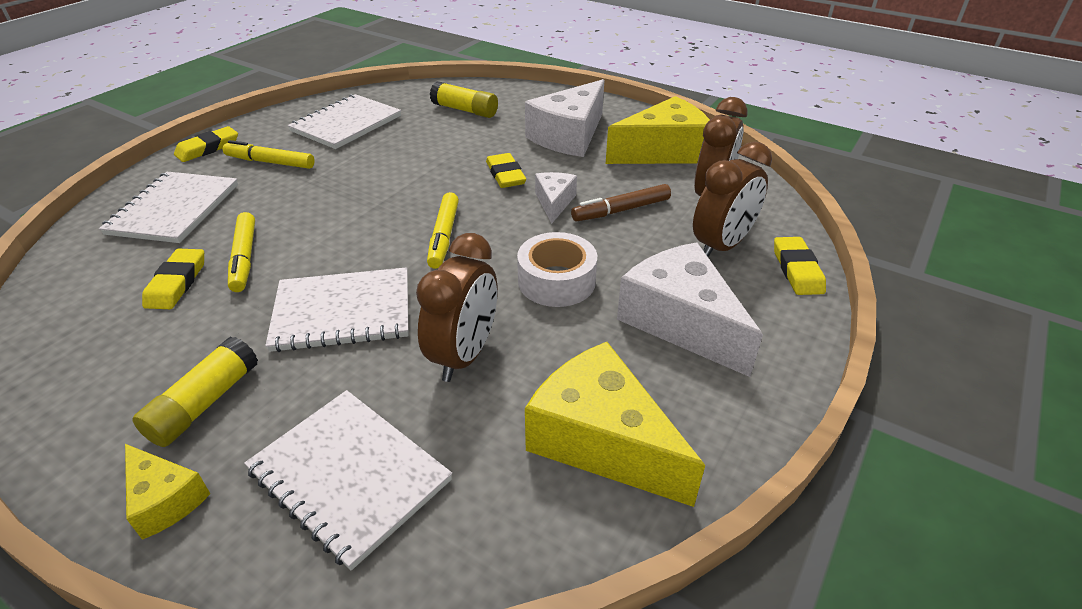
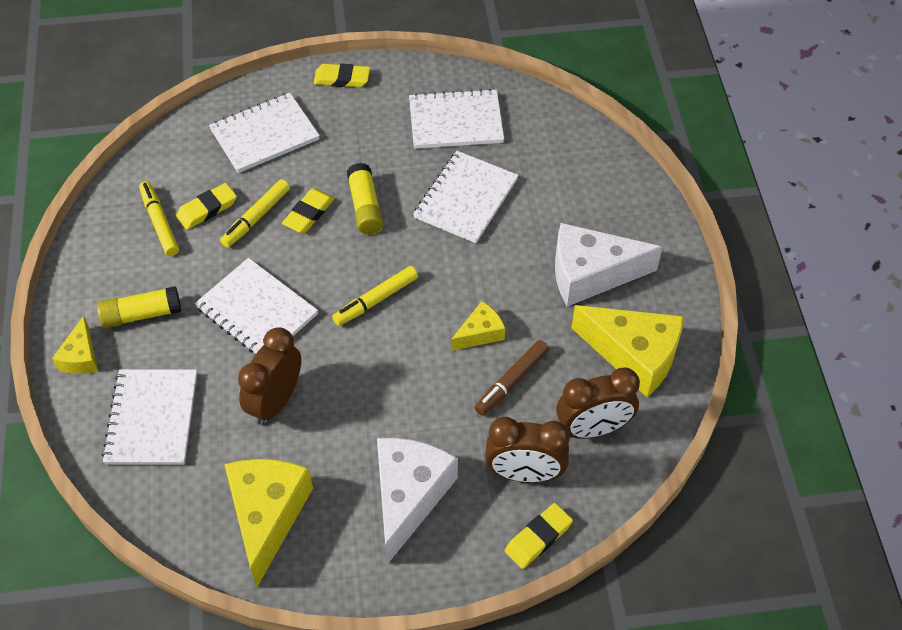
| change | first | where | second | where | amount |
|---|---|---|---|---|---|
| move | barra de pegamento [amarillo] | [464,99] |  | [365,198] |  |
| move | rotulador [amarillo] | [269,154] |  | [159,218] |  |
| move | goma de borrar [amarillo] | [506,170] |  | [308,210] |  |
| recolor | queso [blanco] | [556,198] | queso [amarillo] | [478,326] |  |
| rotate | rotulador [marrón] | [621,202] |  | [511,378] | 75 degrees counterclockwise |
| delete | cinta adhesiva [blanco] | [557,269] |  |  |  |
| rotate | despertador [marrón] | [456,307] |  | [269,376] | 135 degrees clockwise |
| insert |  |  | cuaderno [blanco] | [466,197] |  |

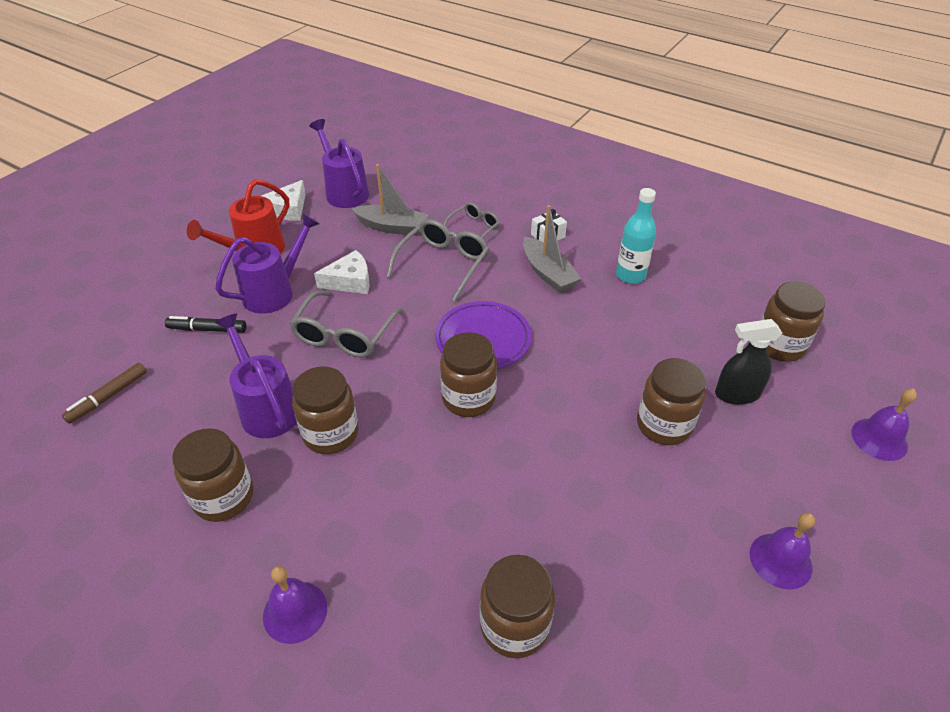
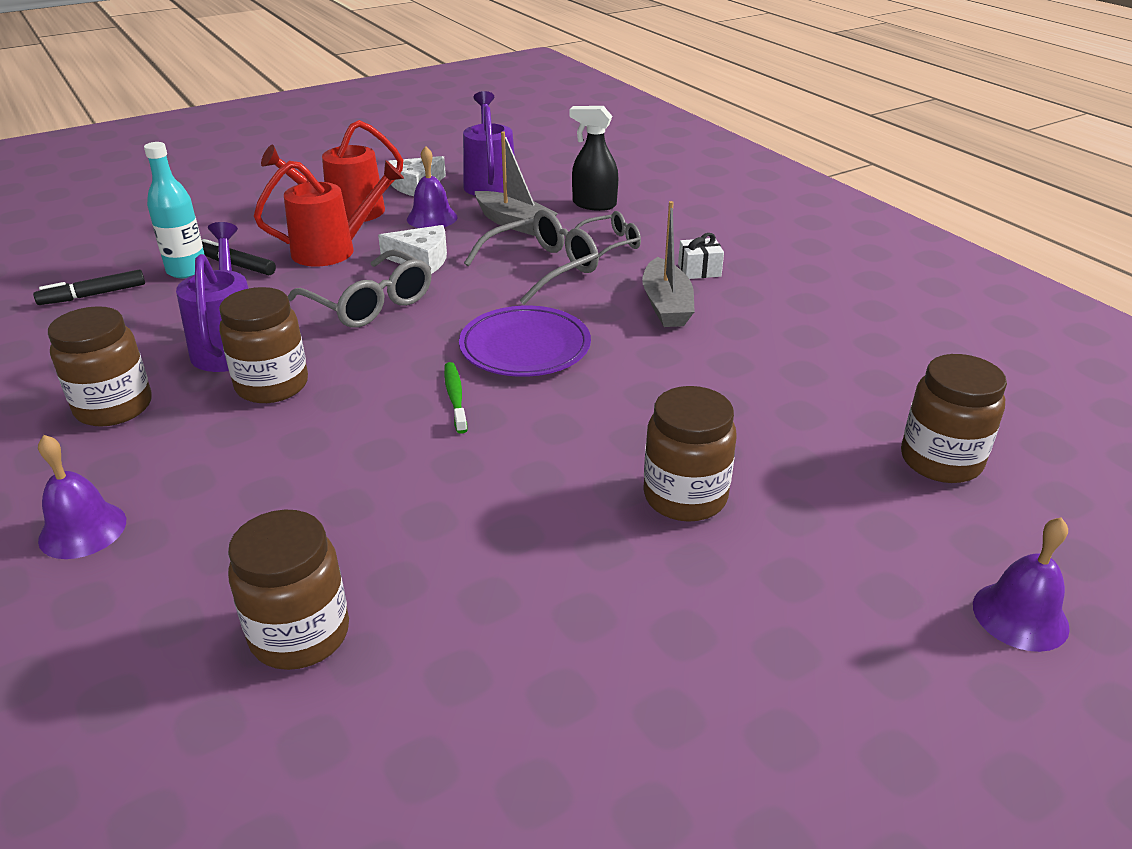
| change | first | where | second | where | amount |
|---|---|---|---|---|---|
| move | botella [turquesa] | [636,236] |  | [174,210] |  |
| recolor | regadera [morado] | [267,263] | regadera [rojo] | [329,213] |  |
| rotate | gafas [gris] | [346,324] |  | [360,289] | 90 degrees counterclockwise |
| move | pulverizador [negro] | [748,362] |  | [593,158] |  |
| replace | tarro [marrón] | [468,374] | cepillo de dientes [verde] | [455,398] |  |
| recolor | rotulador [marrón] | [104,393] | rotulador [negro] | [89,287] |  |
| move | campana [morado] | [782,551] |  | [432,187] |  |

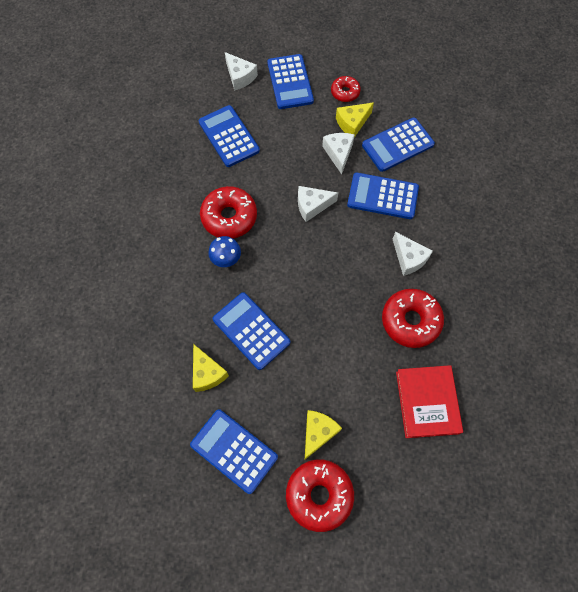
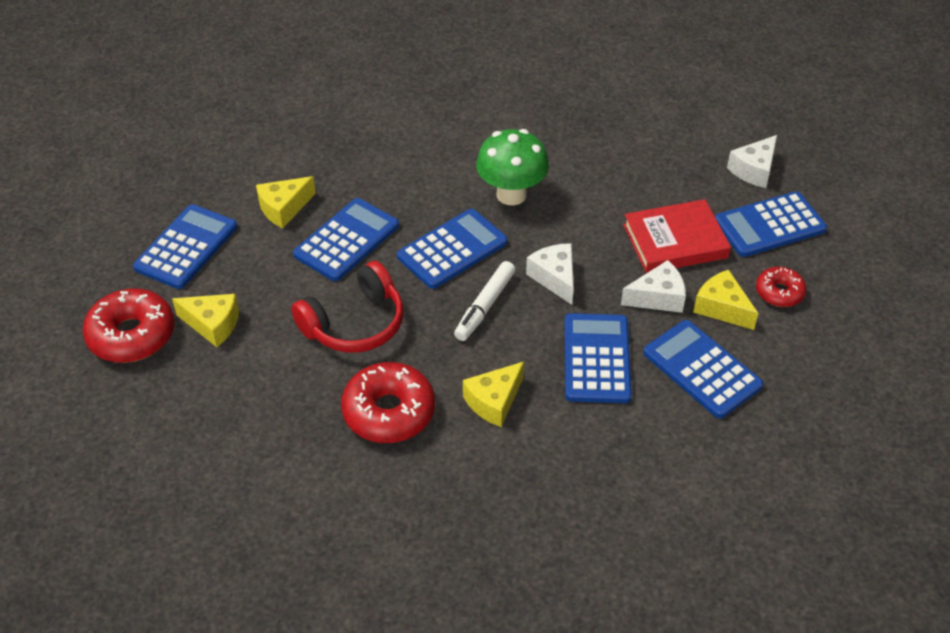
| change | first | where | second | where | amount |
|---|---|---|---|---|---|
| move | calculadora [azul] | [229,136] |  | [452,249] |  |
| replace | rosquilla [rojo] | [228,212] | seta [verde] | [512,167] |  |
| recolor | queso [blanco] | [413,254] | queso [amarillo] | [493,394] |  |
| delete | seta [azul] | [224,251] |  |  |  |
| move | libro [rojo] | [429,401] |  | [677,236] |  |
| insert |  |  | auriculares [rojo] | [347,307] |  |
| insert |  |  | rotulador [blanco] | [485,301] |  |

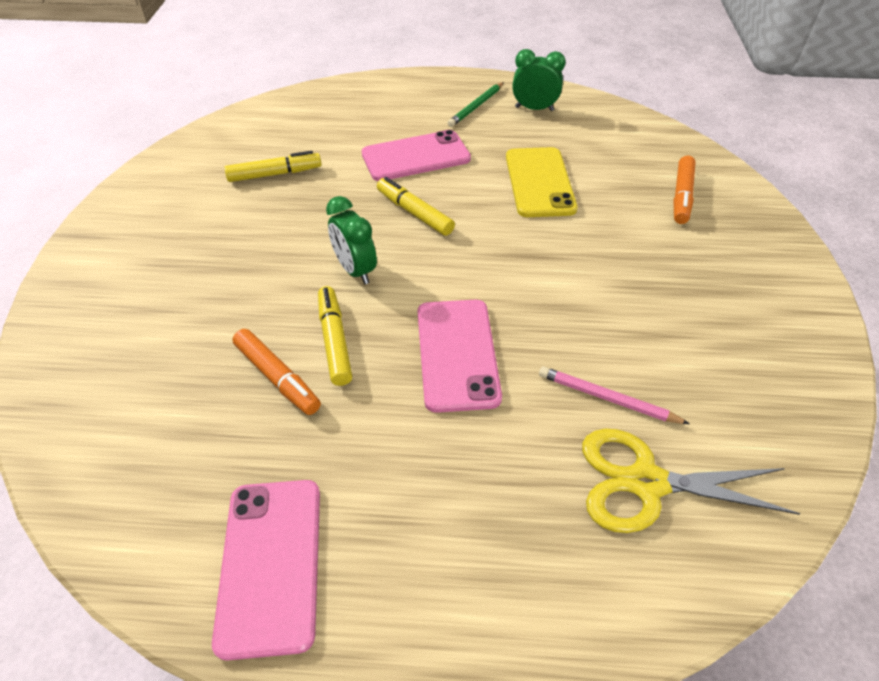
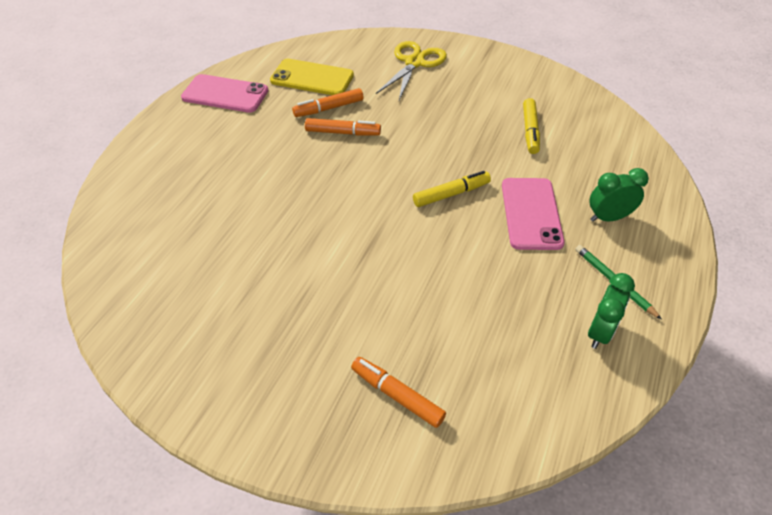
| change | first | where | second | where | amount |
|---|---|---|---|---|---|
| move | móvil [amarillo] | [541,182] |  | [312,77] |  |
| move | despertador [verde] | [351,240] |  | [619,195] |  |
| recolor | rotulador [amarillo] | [335,336] | rotulador [naranja] | [343,127] |  |
| delete | móvil [rosa] | [460,356] |  |  |  |
| delete | lápiz [rosa] | [614,395] |  |  |  |
| move | tijeras [amarillo] | [691,481] |  | [411,70] |  |

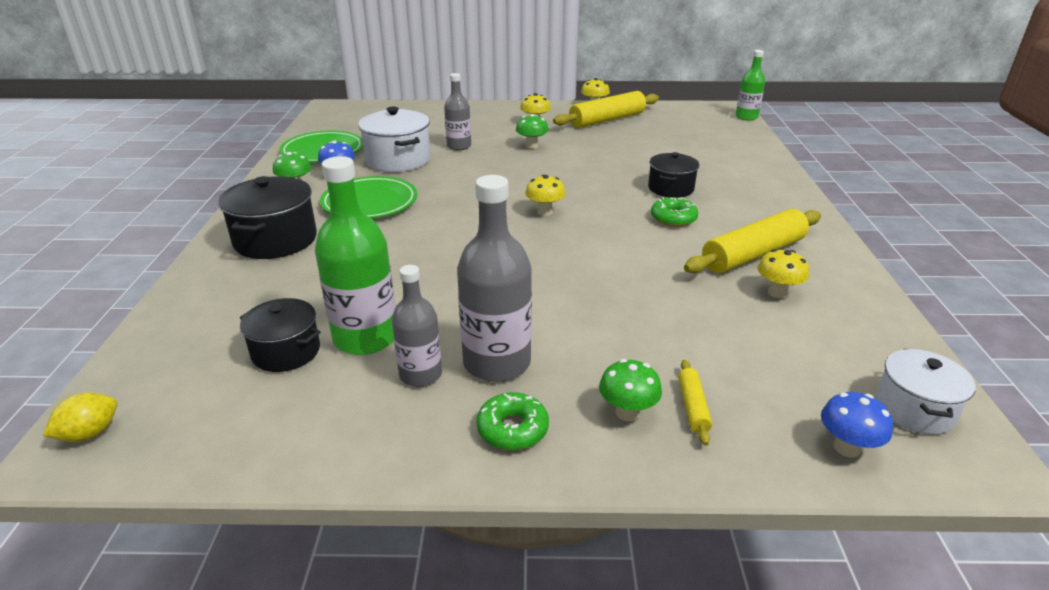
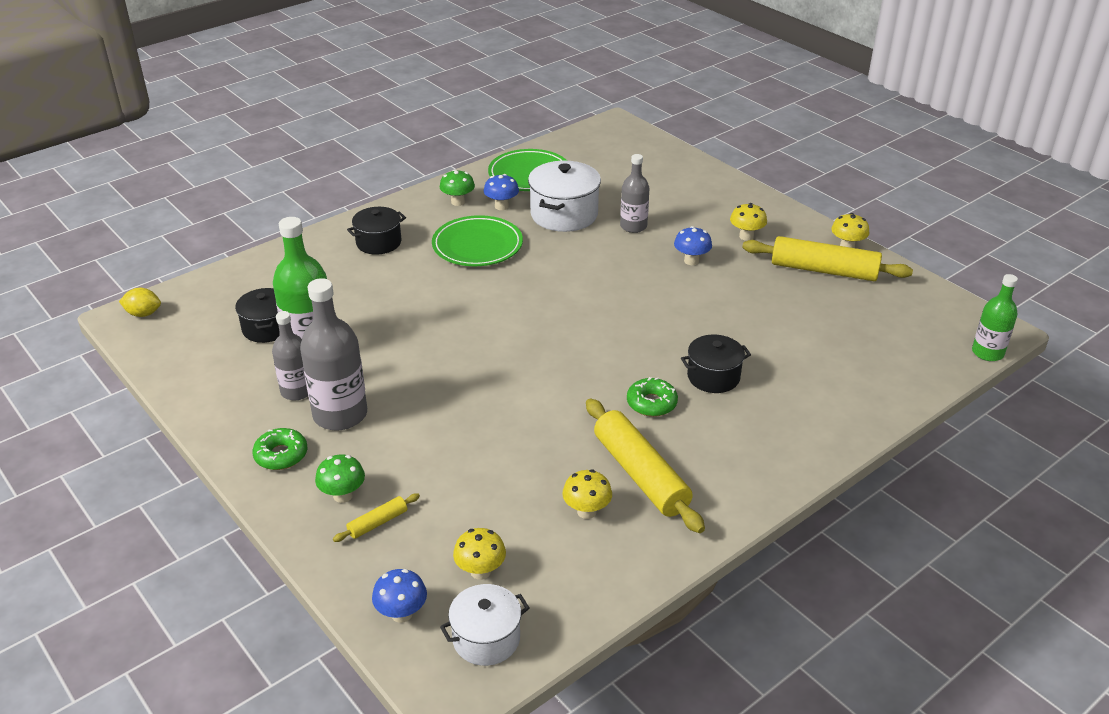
| change | first | where | second | where | amount |
|---|---|---|---|---|---|
| recolor | seta [verde] | [532,131] | seta [azul] | [693,245] |  |
| move | seta [amarillo] | [545,195] |  | [479,554] |  |
| resize | olla [negro] | [267,217] |  | [376,231] | x0.65 |
| rotate | rodillo [amarillo] | [752,241] |  | [645,465] | 45 degrees clockwise |

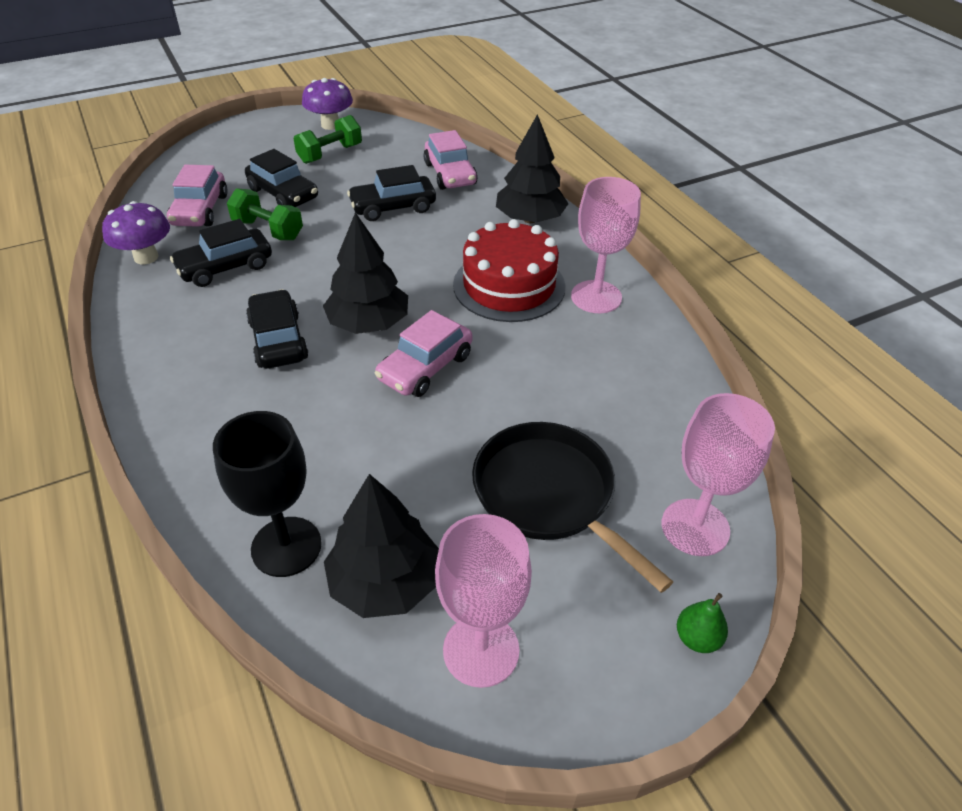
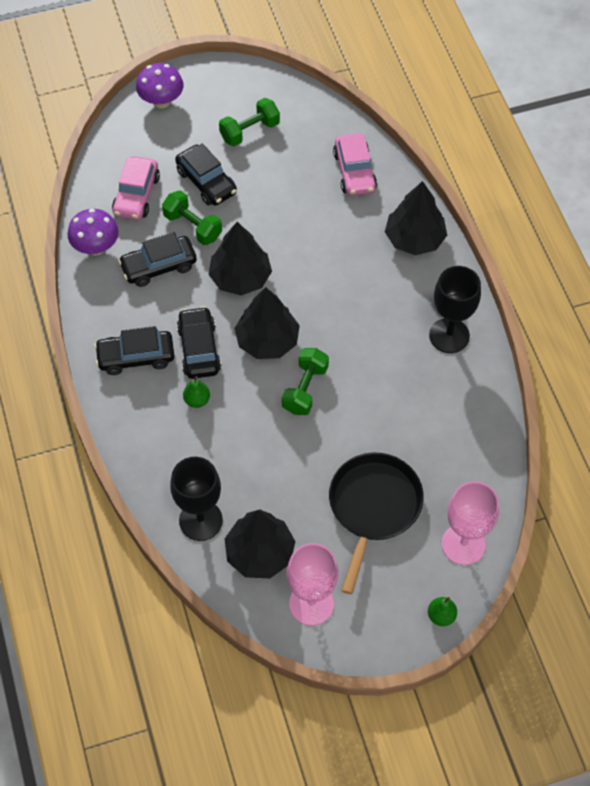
| change | first | where | second | where | amount |
|---|---|---|---|---|---|
| move | seta [morado] | [327,104] |  | [160,86] |  |
| move | coche [negro] | [391,193] |  | [134,350] |  |
| recolor | copa [rosa] | [606,245] | copa [negro] | [455,309] |  |
| delete | tarta [rojo] | [509,270] |  |  |  |
| replace | coche [rosa] | [424,353] | mancuerna [verde] | [305,381] |  |
| rotate | sartén [negro] | [572,507] |  | [376,523] | 45 degrees clockwise |
| insert |  |  | árbol [negro] | [240,258] |  |
| insert |  |  | pera [verde] | [196,392] |  |

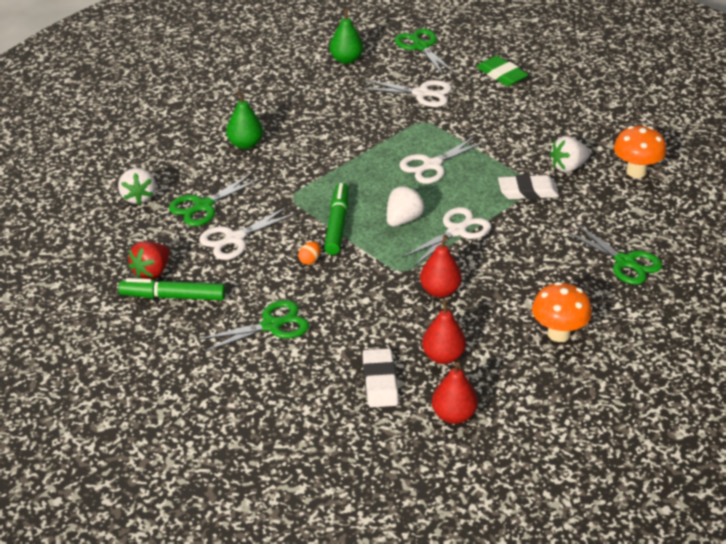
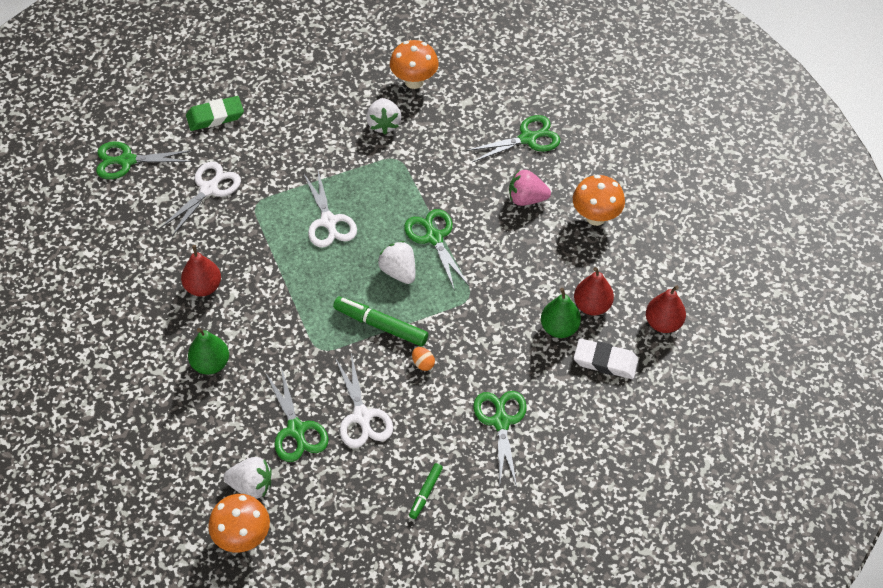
| change | first | where | second | where | amount |
|---|---|---|---|---|---|
| move | pera [verde] | [346,36] |  | [561,313] |  |
| delete | goma de borrar [blanco] | [528,187] |  |  |  |
| recolor | tijeras [blanco] | [446,236] | tijeras [verde] | [436,250] |  |
| move | pera [rojo] | [441,266] |  | [201,271] |  |
| delete | fresa [rojo] | [148,260] |  |  |  |
| resize | rotulador [verde] | [171,289] |  | [426,491] | x0.57 |
| insert |  |  | fresa [rosa] | [530,188] |  |
| insert |  |  | seta [naranja] | [239,523] |  |

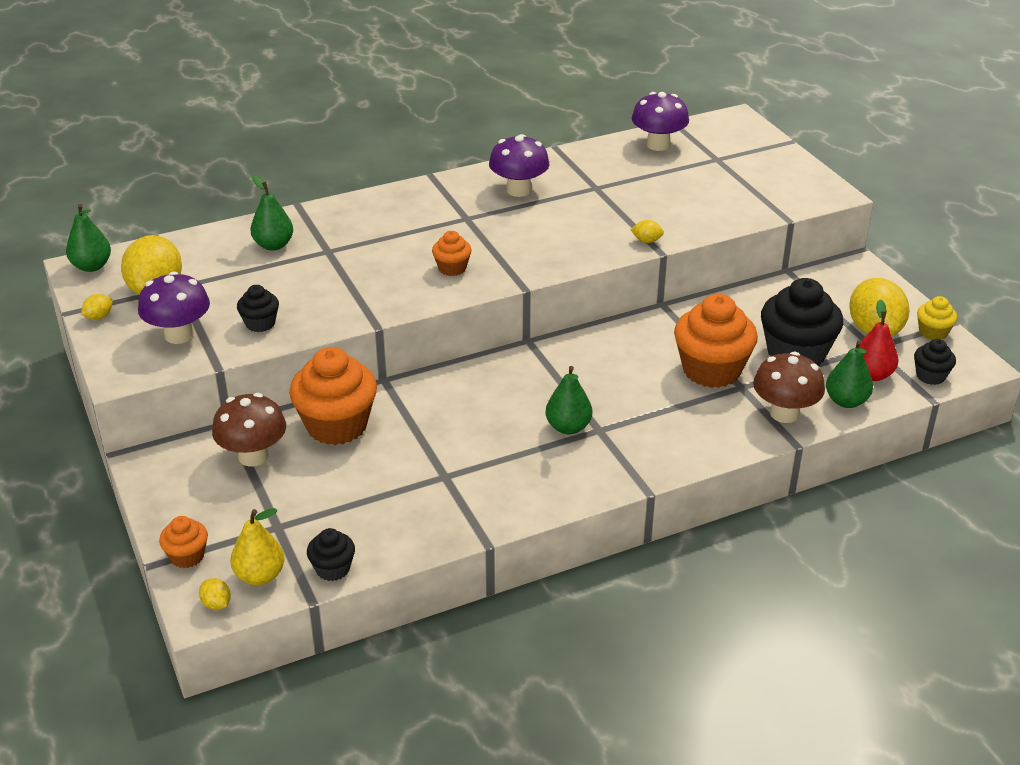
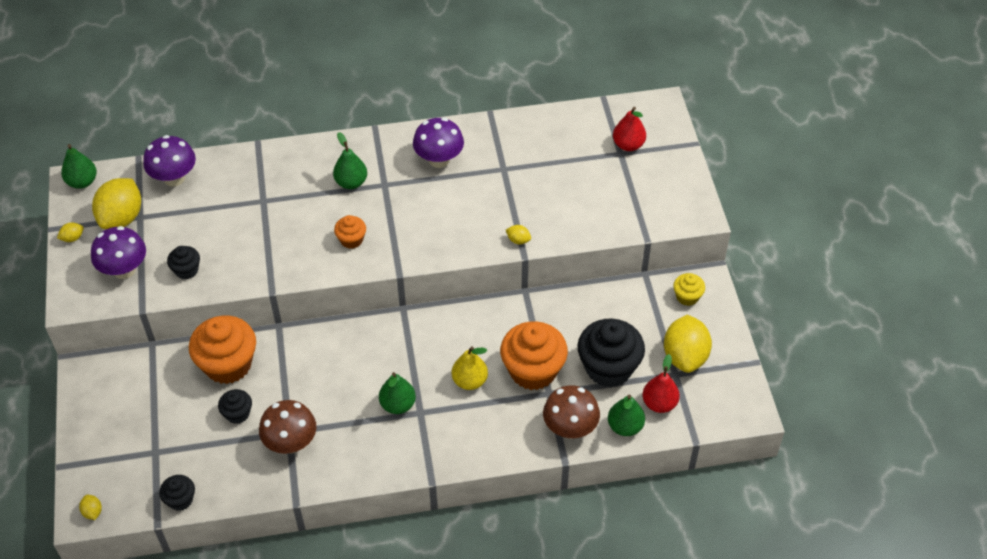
| change | first | where | second | where | amount |
|---|---|---|---|---|---|
| move | seta [morado] | [660,121] |  | [169,161] |  |
| move | pera [verde] | [272,213] |  | [350,160] |  |
| move | magdalena [amarillo] | [937,318] |  | [689,289] |  |
| move | magdalena [negro] | [935,362] |  | [235,406] |  |
| move | seta [marrón] | [249,430] |  | [287,427] |  |
| move | pera [amarillo] | [257,546] |  | [470,368] |  |
| delete | magdalena [naranja] | [183,542] |  |  |  |
| insert |  |  | pera [rojo] | [629,129] |  |

